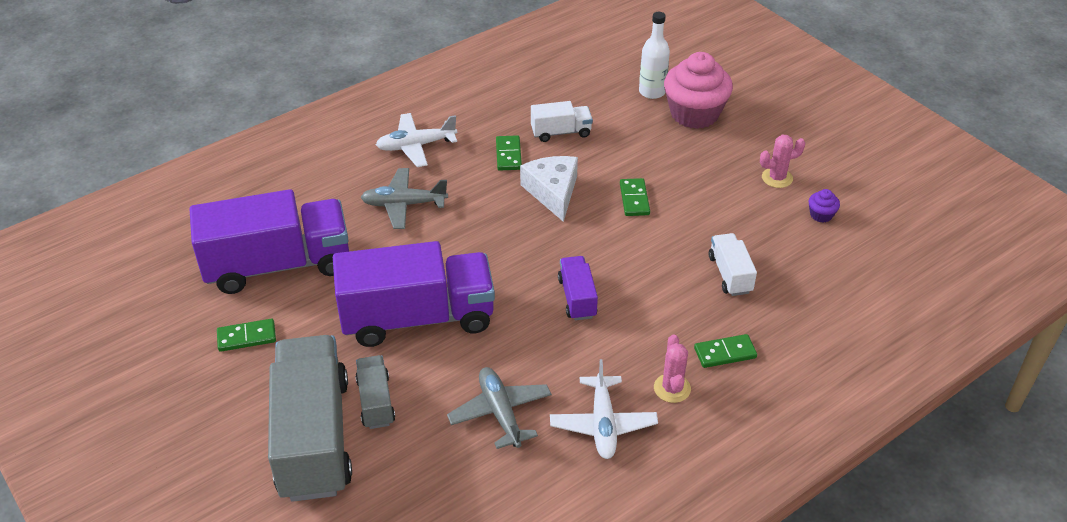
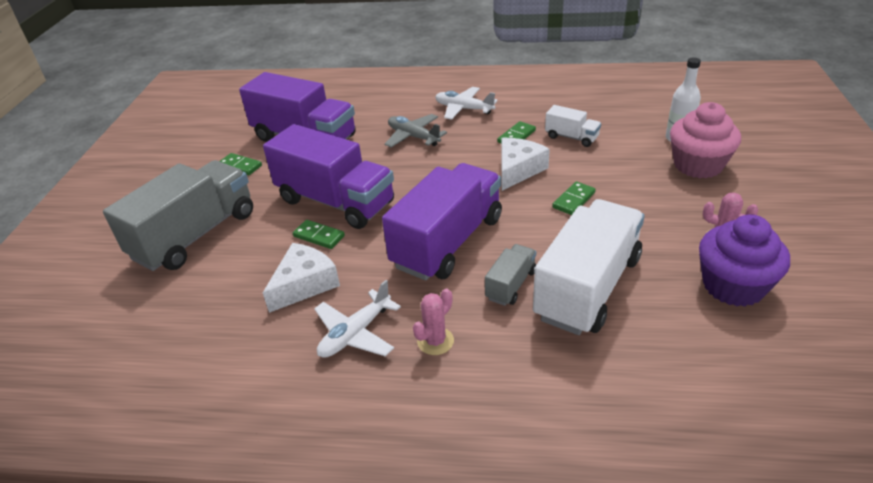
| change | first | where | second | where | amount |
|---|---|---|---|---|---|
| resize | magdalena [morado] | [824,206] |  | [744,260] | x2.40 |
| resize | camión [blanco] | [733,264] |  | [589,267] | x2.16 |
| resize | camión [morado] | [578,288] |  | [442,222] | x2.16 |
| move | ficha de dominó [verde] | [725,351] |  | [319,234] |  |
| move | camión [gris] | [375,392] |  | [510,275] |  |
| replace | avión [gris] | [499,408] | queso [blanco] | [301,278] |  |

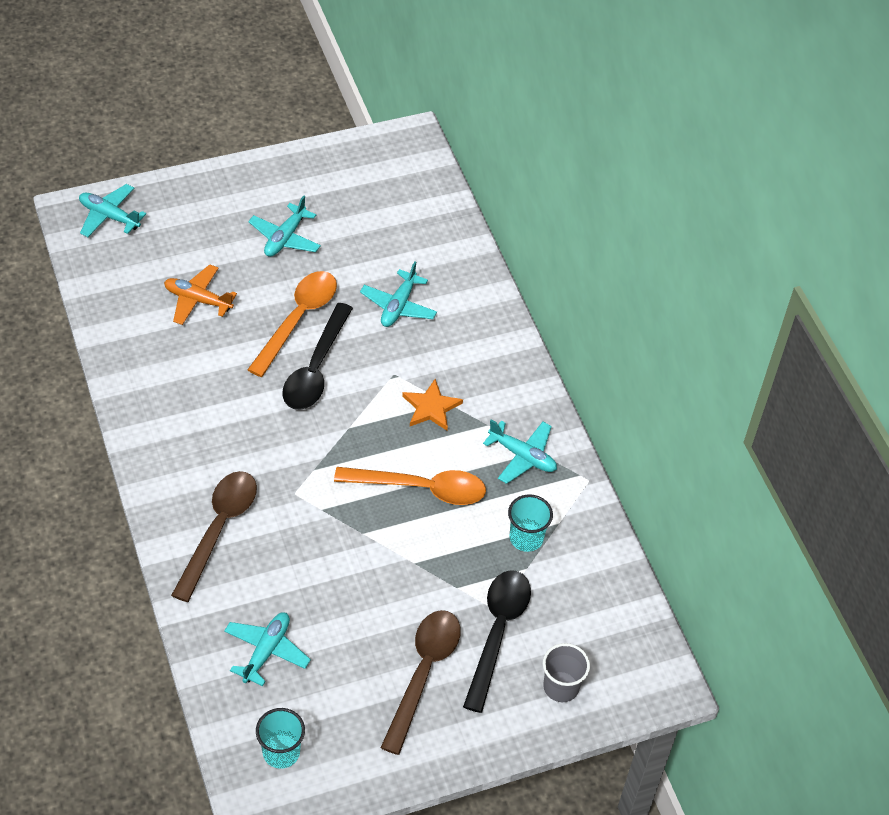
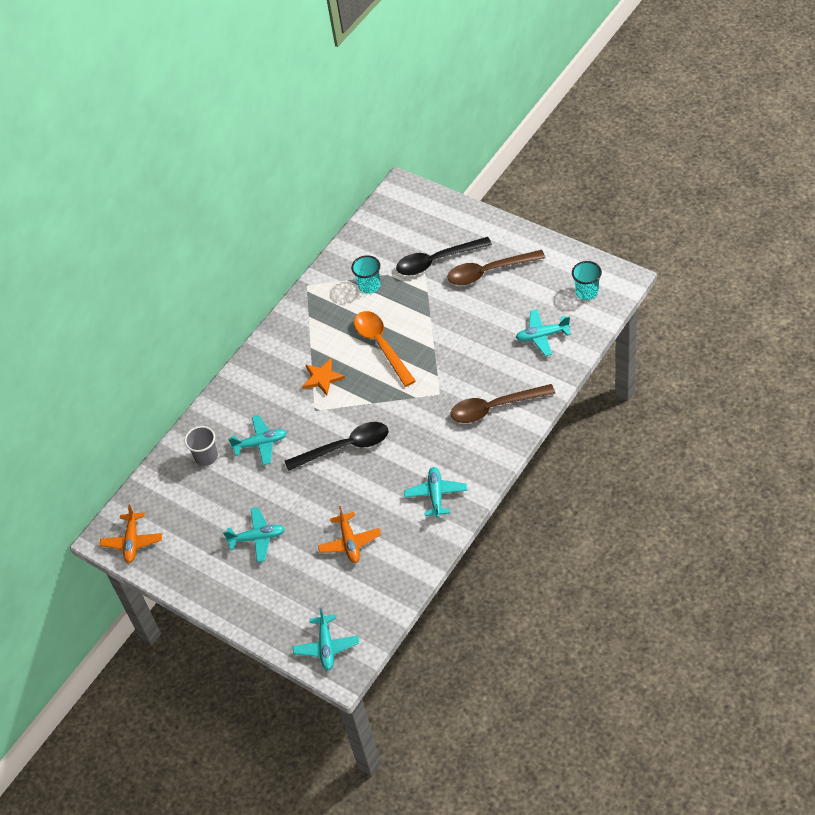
| change | first | where | second | where | amount |
|---|---|---|---|---|---|
| delete | cuchara [naranja] | [292,324] |  |  |  |
| move | avión [turquesa] | [520,451] |  | [435,492] |  |
| move | vaso [gris] | [566,672] |  | [201,446] |  |
| insert |  |  | avión [naranja] | [131,534] |  |

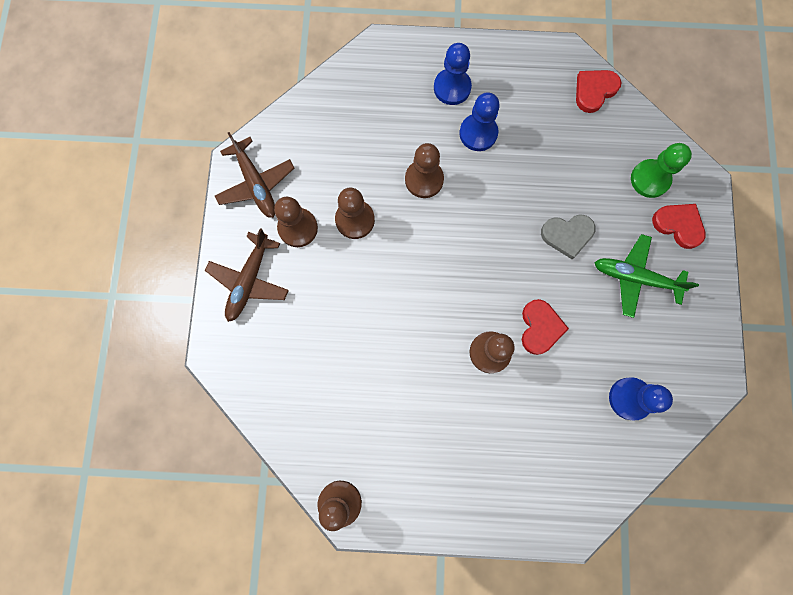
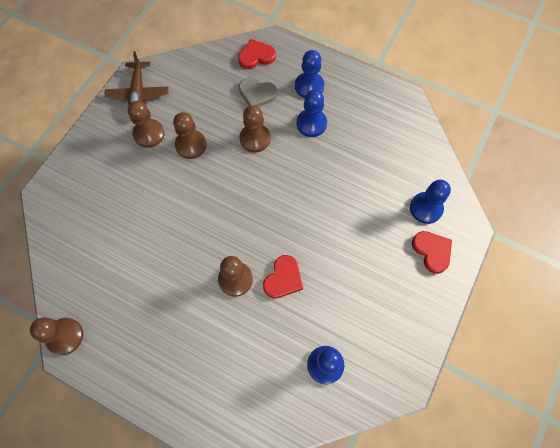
| change | first | where | second | where | amount |
|---|---|---|---|---|---|
| move | corazón [rojo] | [599,91] |  | [257,54] |  |
| recolor | peón [verde] | [661,170] | peón [azul] | [430,202] |  |
| move | corazón [gris] | [568,236] |  | [258,92] |  |
| delete | avión [marrón] | [247,275] |  |  |  |
| delete | avión [verde] | [646,276] |  |  |  |

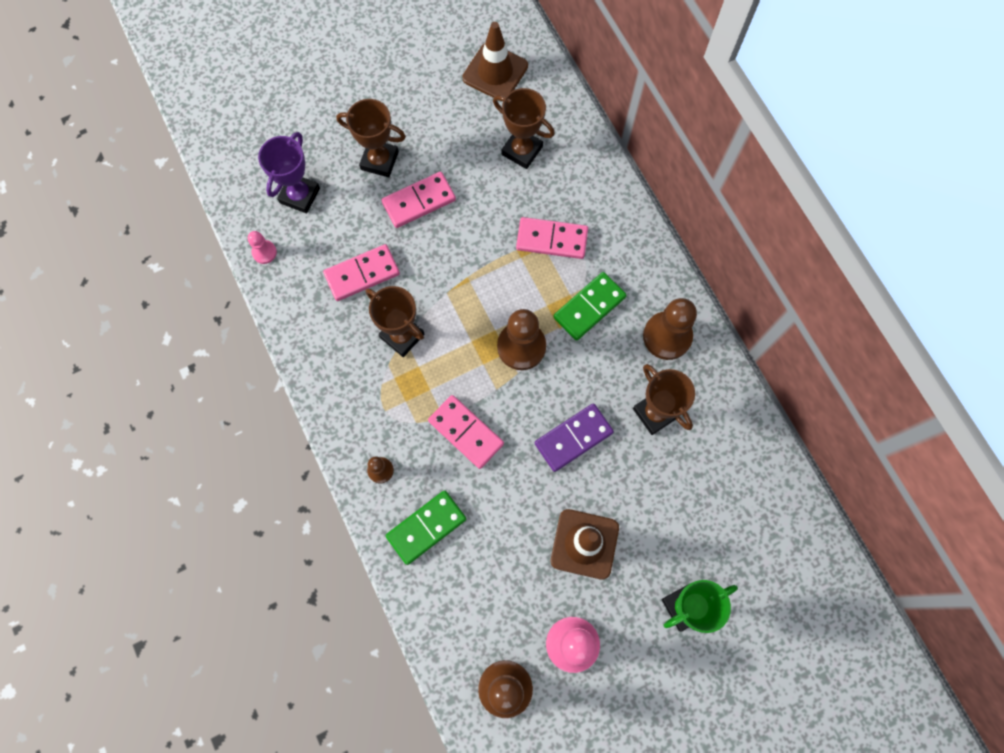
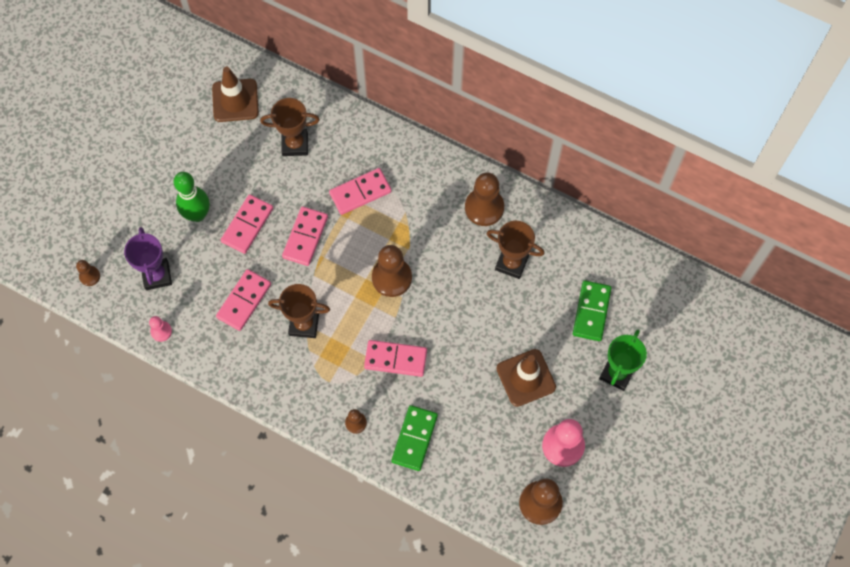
| change | first | where | second | where | amount |
|---|---|---|---|---|---|
| replace | trofeo [marrón] | [371,138] | bolo [verde] | [191,197] |  |
| move | ficha de dominó [verde] | [590,306] |  | [592,310] |  |
| delete | ficha de dominó [morado] | [574,437] |  |  |  |
| insert |  |  | ficha de dominó [rosa] | [305,236] |  |
| insert |  |  | peón [marrón] | [88,273] |  |

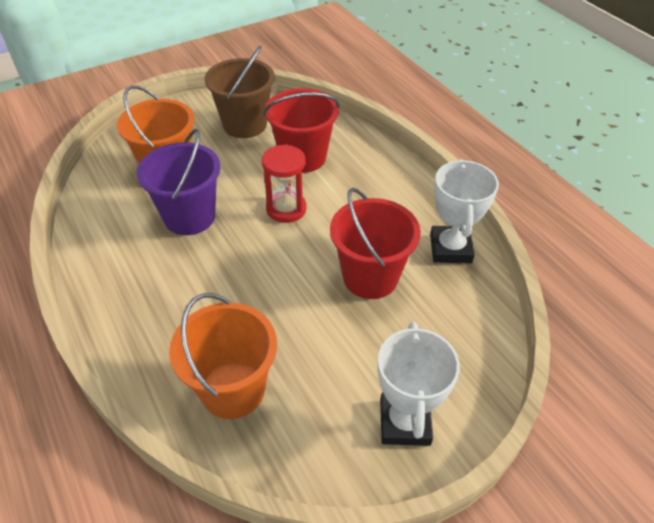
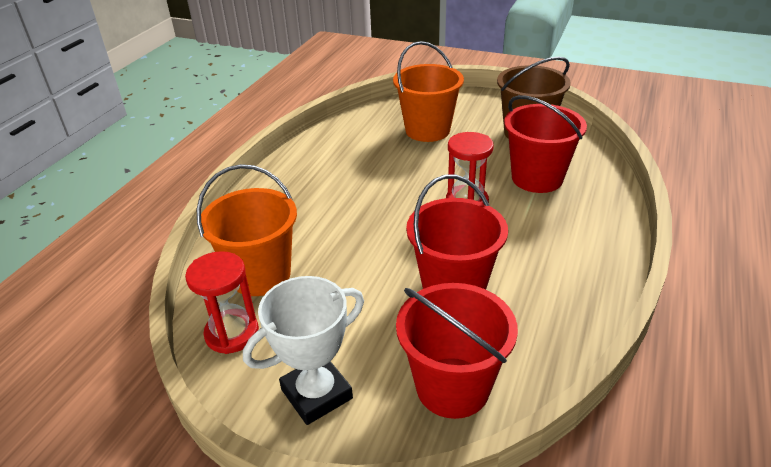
| change | first | where | second | where | amount |
|---|---|---|---|---|---|
| delete | balde [morado] | [178,182] |  |  |  |
| delete | trofeo [blanco] | [464,211] |  |  |  |
| insert |  |  | reloj de arena [rojo] | [222,302] |  |
| insert |  |  | balde [rojo] | [457,351] |  |

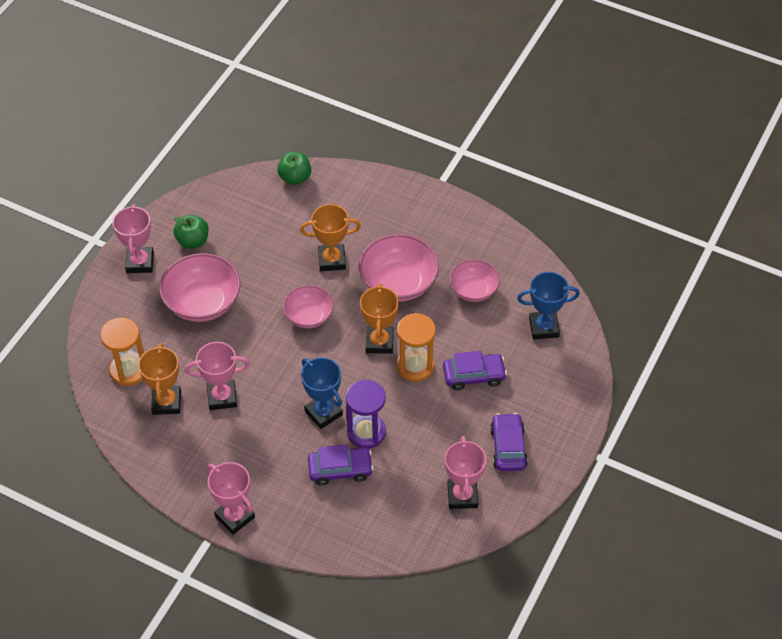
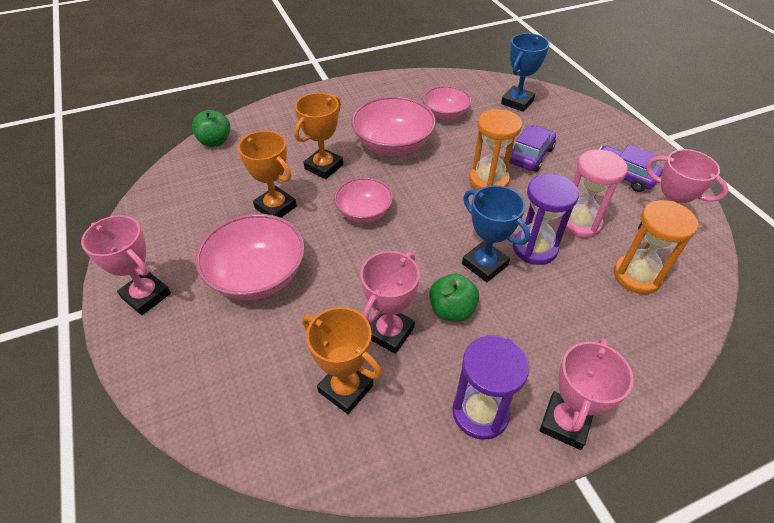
| change | first | where | second | where | amount |
|---|---|---|---|---|---|
| move | manzana [verde] | [191,232] |  | [454,298] |  |
| move | trofeo [naranja] | [379,318] |  | [267,174] |  |
| move | reloj de arena [naranja] | [122,351] |  | [656,247] |  |
| rotate | trofeo [azul] | [322,393] |  | [496,233] | 45 degrees clockwise |
| delete | coche [morado] | [340,465] |  |  |  |
| rotate | trofeo [rosa] | [231,498] |  | [586,394] | 60 degrees counterclockwise |
| insert |  |  | reloj de arena [rosa] | [593,193] |  |
| insert |  |  | reloj de arena [morado] | [490,387] |  |

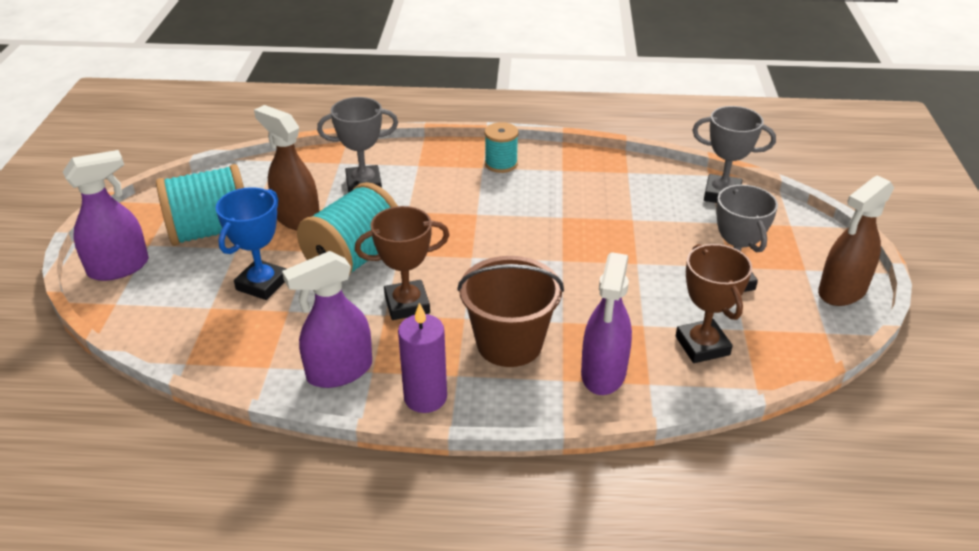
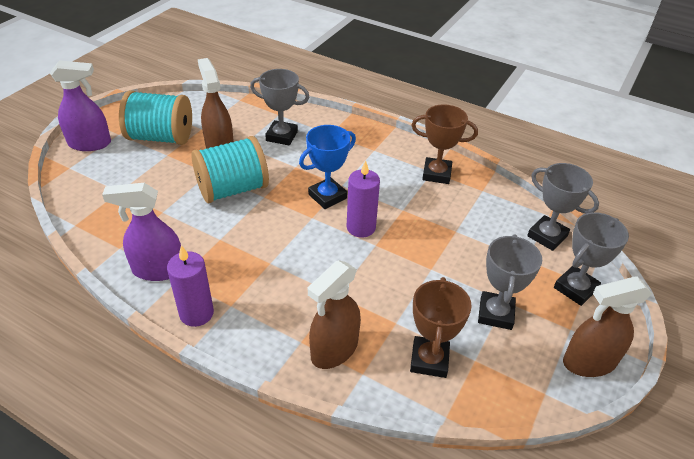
| change | first | where | second | where | amount |
|---|---|---|---|---|---|
| delete | carrete [turquesa] | [501,147] |  |  |  |
| move | trofeo [azul] | [251,243] |  | [327,167] |  |
| move | trofeo [marrón] | [402,263] |  | [444,144] |  |
| recolor | pulverizador [morado] | [606,323] | pulverizador [marrón] | [334,314] |  |
| delete | balde [marrón] | [510,311] |  |  |  |
| insert |  |  | vela [morado] | [363,199] |  |
| insert |  |  | trofeo [gris] | [591,259] |  |

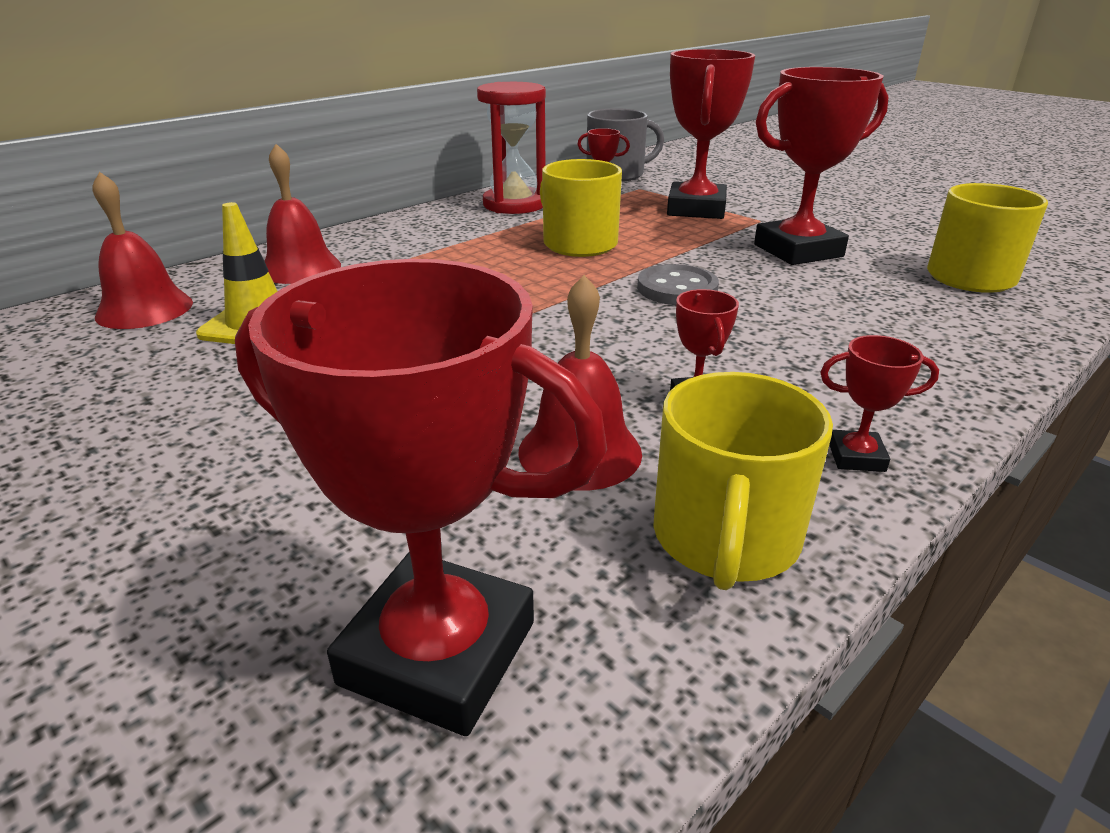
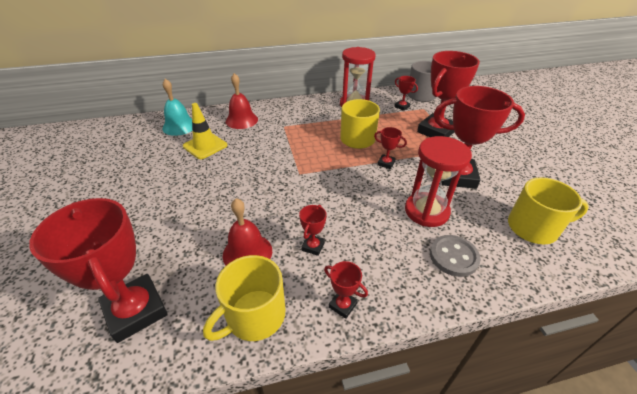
| change | first | where | second | where | amount |
|---|---|---|---|---|---|
| recolor | campana [rojo] | [142,250] | campana [turquesa] | [177,107] |  |
| move | botón [gris] | [678,284] |  | [455,256] |  |
| insert |  |  | trofeo [rojo] | [390,148] |  |
| insert |  |  | reloj de arena [rojo] | [438,181] |  |

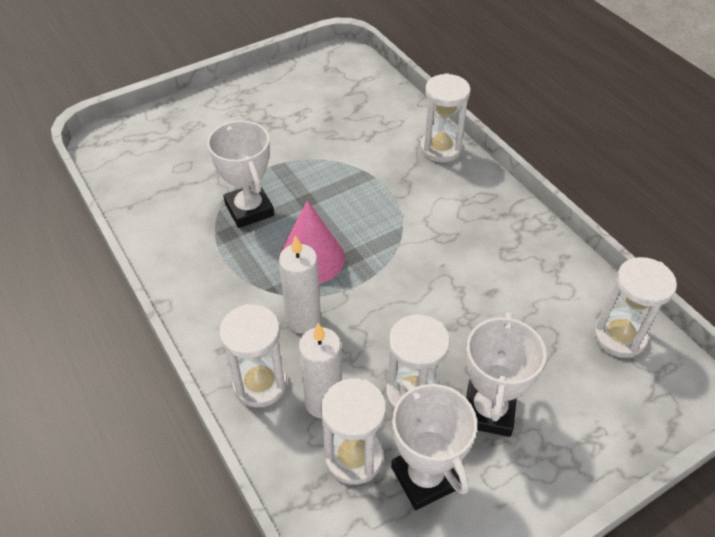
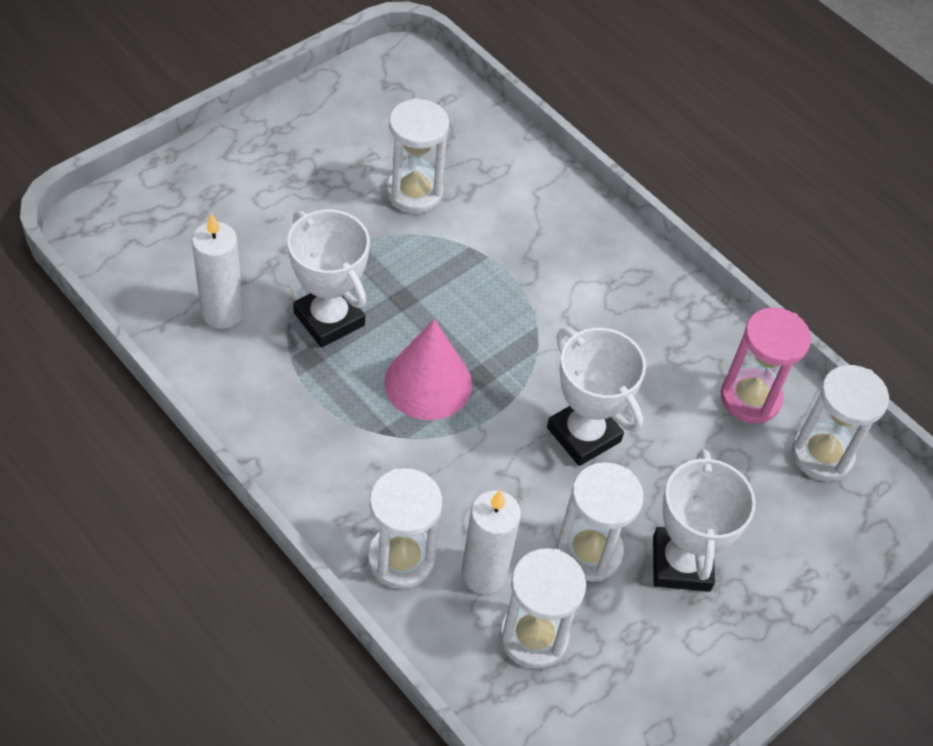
| change | first | where | second | where | amount |
|---|---|---|---|---|---|
| move | reloj de arena [blanco] | [445,118] |  | [417,156] |  |
| move | vela [blanco] | [300,284] |  | [218,271] |  |
| move | trofeo [blanco] | [434,445] |  | [596,397] |  |
| insert |  |  | reloj de arena [rosa] | [765,365] |  |

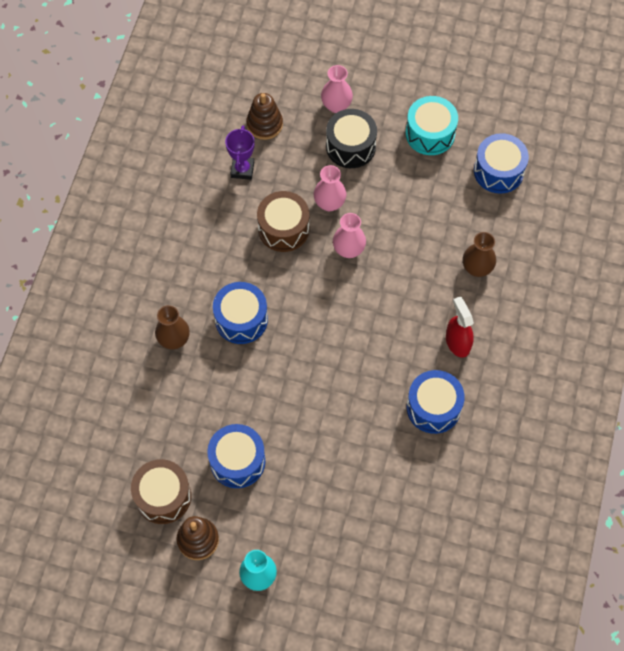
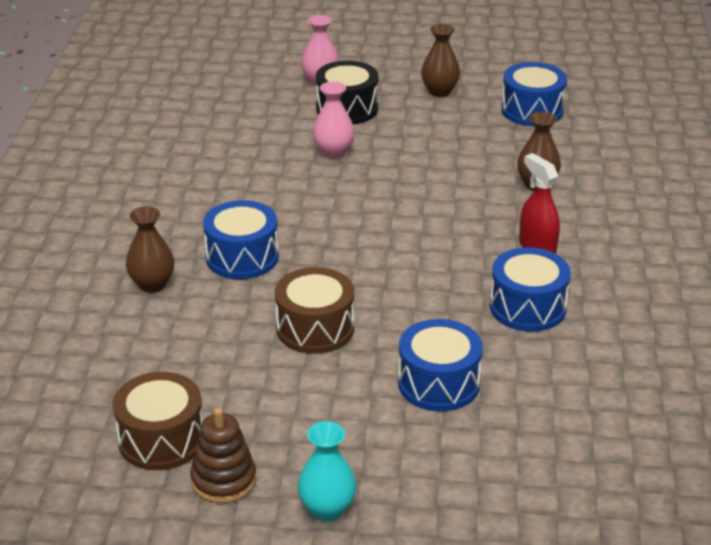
| change | first | where | second | where | amount |
|---|---|---|---|---|---|
| delete | juguete apilable [marrón] | [264,116] |  |  |  |
| replace | tambor [turquesa] | [432,125] | florero [marrón] | [440,60] |  |
| delete | trofeo [morado] | [240,152] |  |  |  |
| move | tambor [marrón] | [283,221] |  | [314,310] |  |
| delete | florero [rosa] | [349,235] |  |  |  |
| move | tambor [azul] | [236,456] |  | [440,365] |  |

